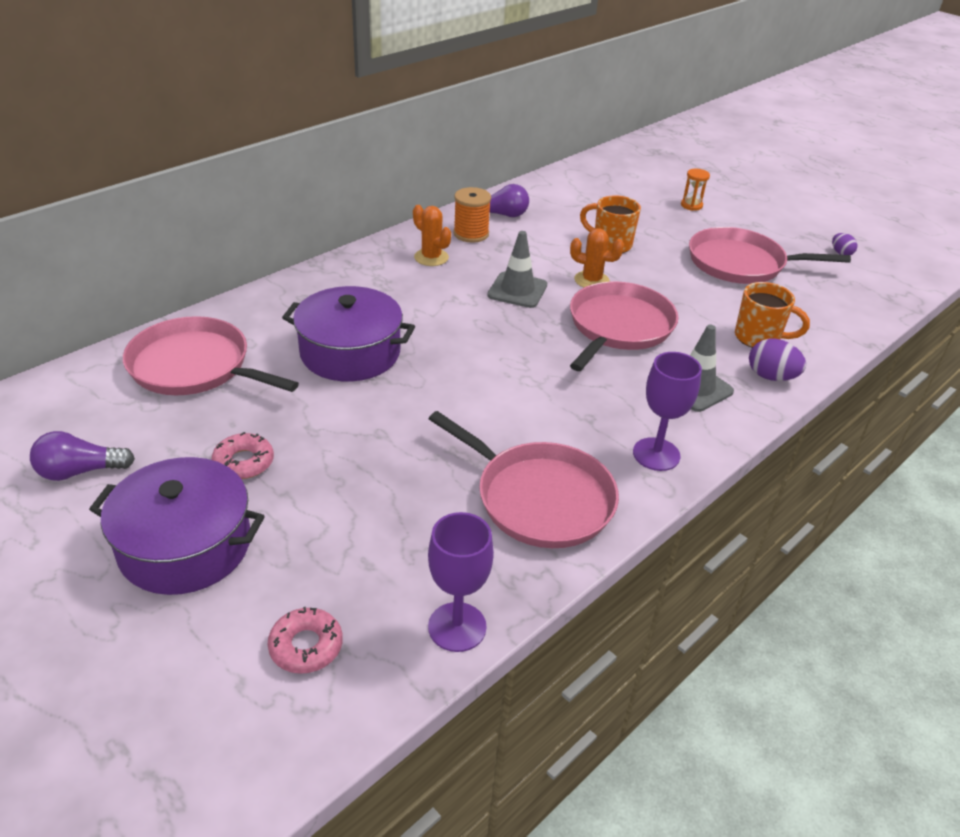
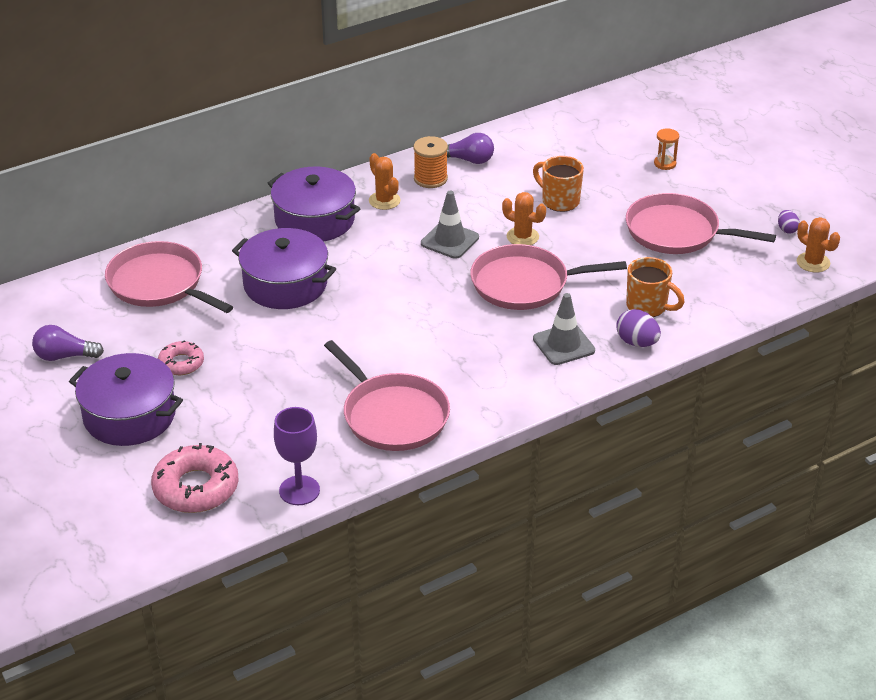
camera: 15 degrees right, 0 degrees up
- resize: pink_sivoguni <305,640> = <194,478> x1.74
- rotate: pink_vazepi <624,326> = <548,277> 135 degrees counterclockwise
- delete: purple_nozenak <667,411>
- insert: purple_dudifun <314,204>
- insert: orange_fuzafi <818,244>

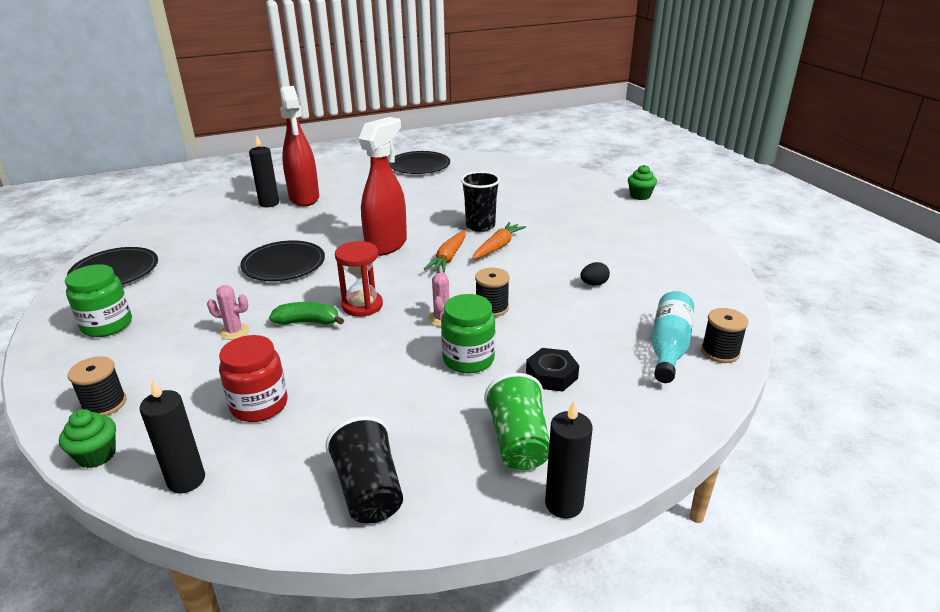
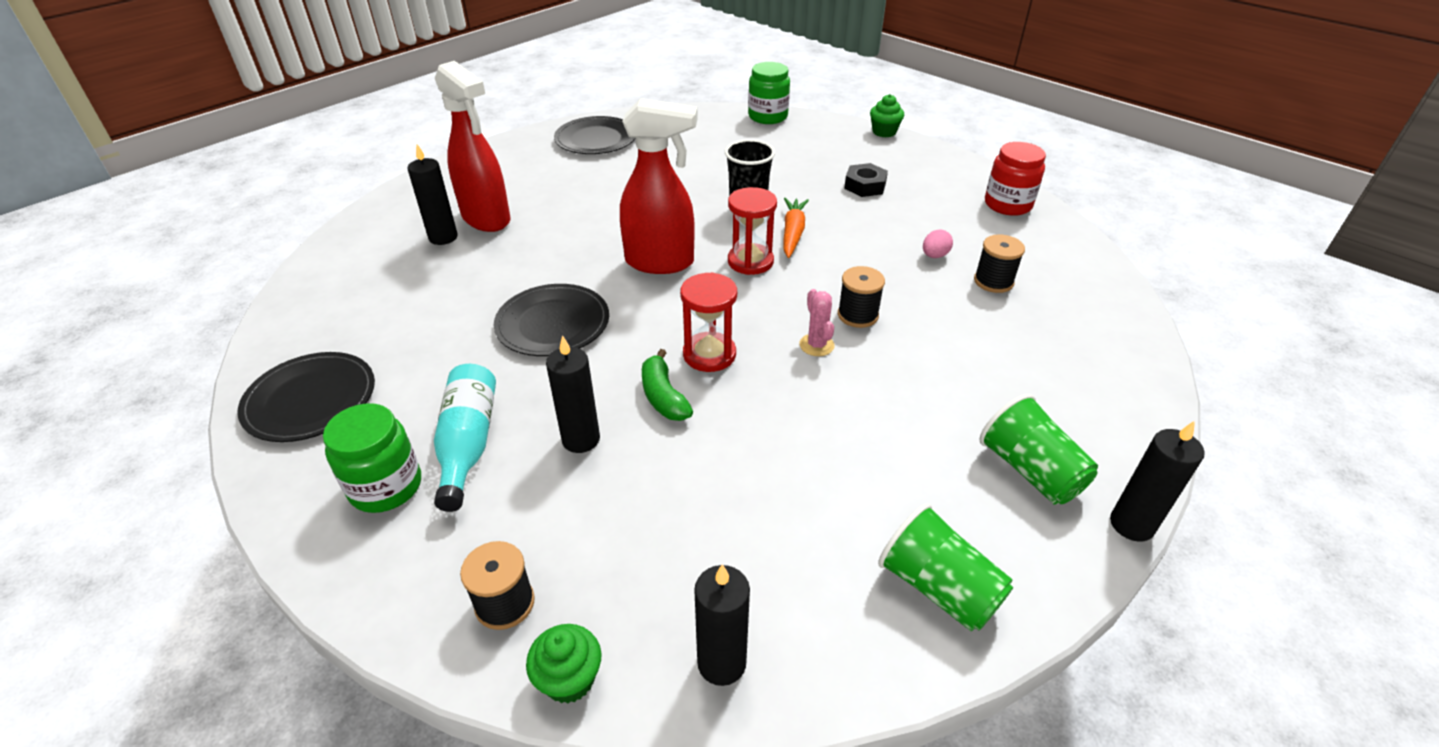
camera: 25 degrees left, 10 degrees up
- replace: pink_fuzafi <228,312> to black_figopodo <573,394>
- move: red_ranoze <253,378> to <1015,179>
- rotate: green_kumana <306,313> = <667,385> 90 degrees counterclockwise
- recolor: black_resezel <364,469> to green_resezel <945,567>
- rotate: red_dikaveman <383,186> = <659,186> 90 degrees clockwise
- replace: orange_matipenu <445,251> to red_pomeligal <752,231>
- move: green_ranoze <468,333> to <769,93>
- move: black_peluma <552,370> to <866,180>
- recolor: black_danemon <595,274> to pink_danemon <938,243>
- move: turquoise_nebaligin <672,337> to <465,438>
- move: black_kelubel <725,335> to <999,263>

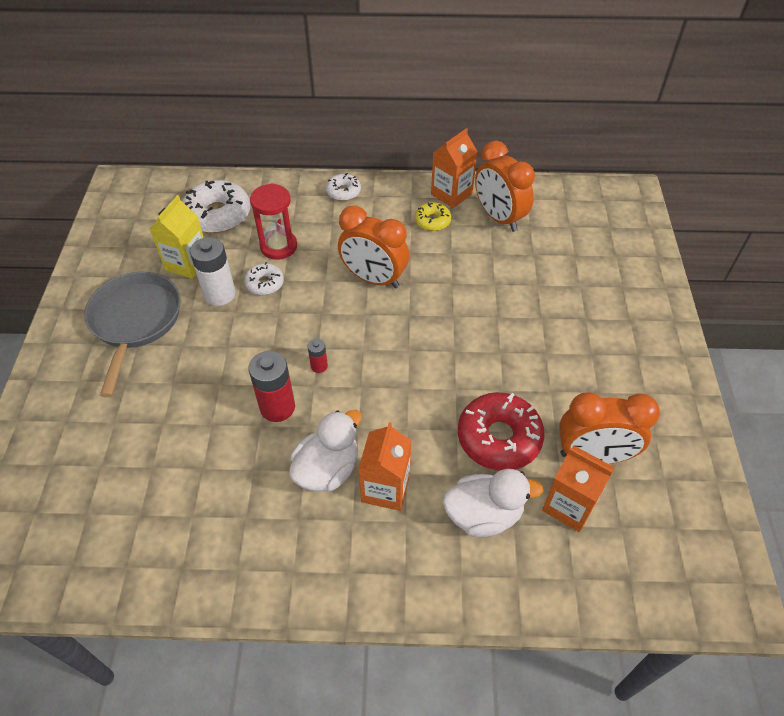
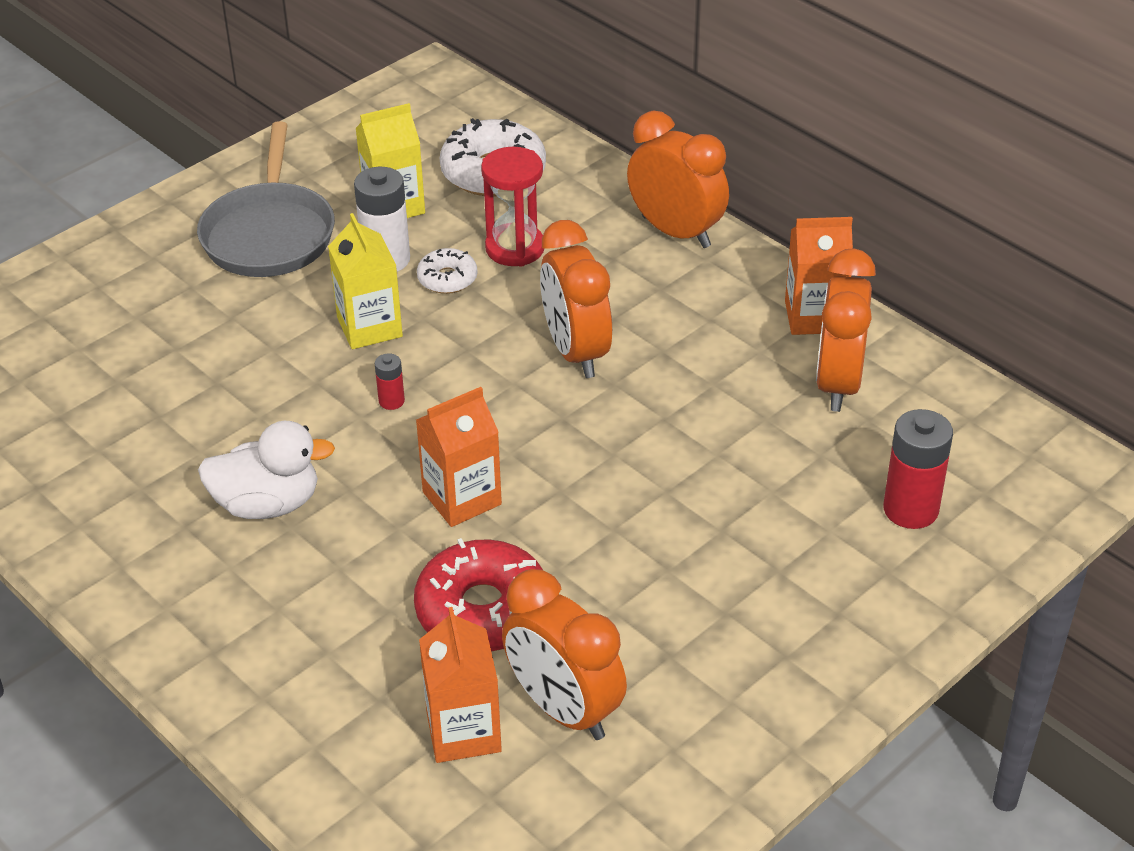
camera: 45 degrees right, 10 degrees down
- rotate: grey_vazepi <132,334> = <266,199> 135 degrees clockwise
- move: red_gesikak <272,386> to <918,469>
- replace: white_sivoguni <343,187> to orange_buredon <678,179>
- move: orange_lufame <385,466> to <459,457>
- delete: yellow_sivoguni <433,216>
- delete: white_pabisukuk <493,503>
- insert: yellow_lufame <365,281>

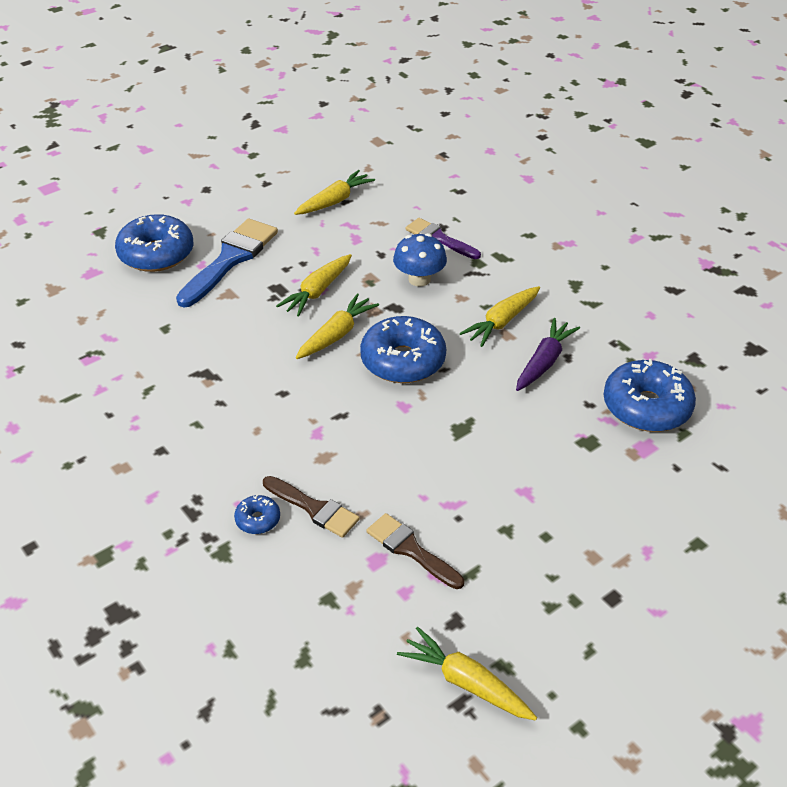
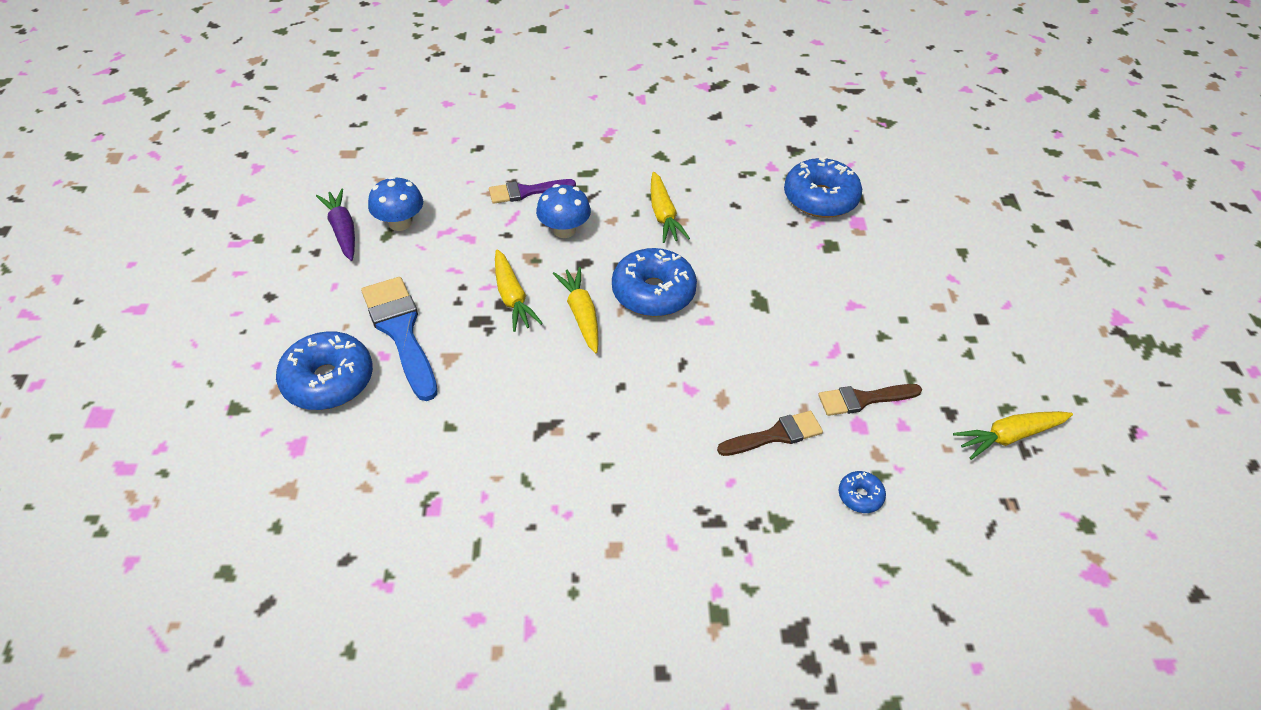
camera: 55 degrees left, 5 degrees up
- move: blue_sivoguni <257,514> to <862,492>
- replace: yellow_matipenu <334,192> to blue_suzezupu <395,203>
- move: purple_matipenu <548,354> to <335,225>

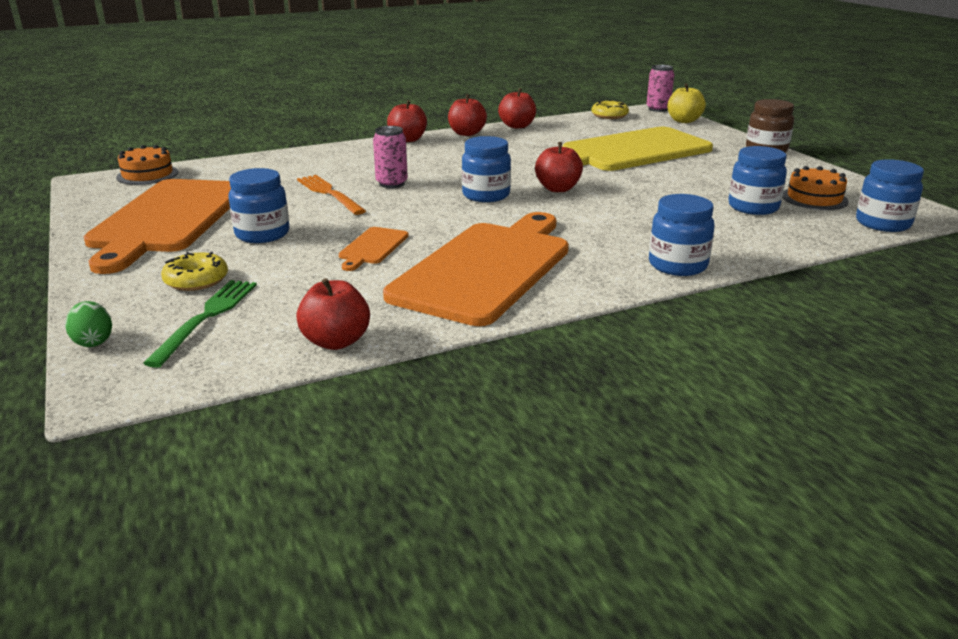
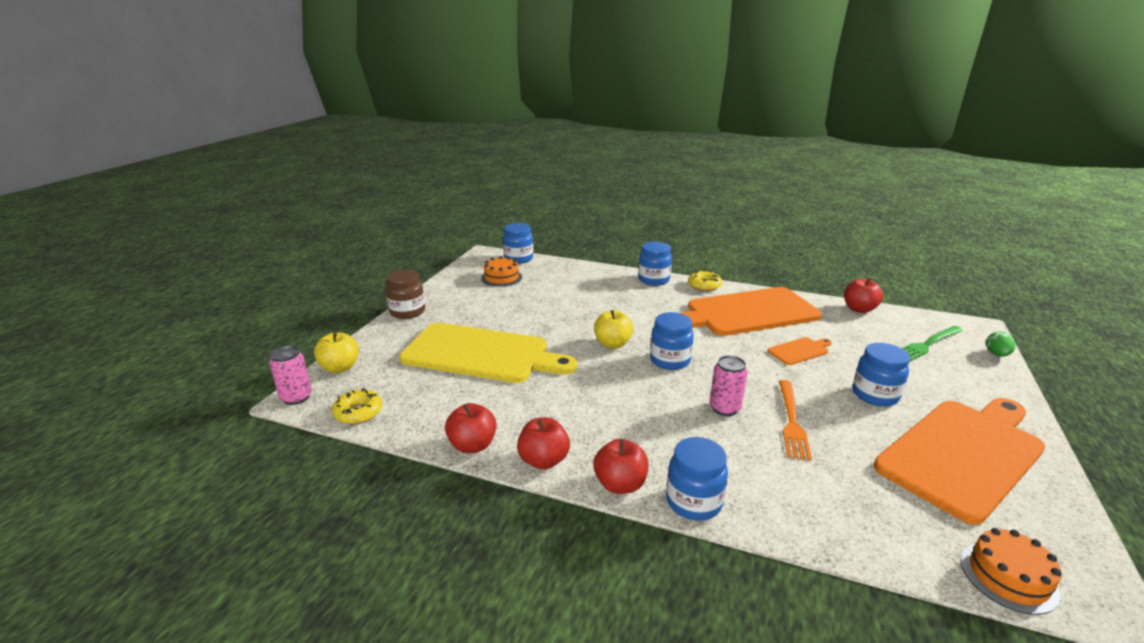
camera: 135 degrees left, 0 degrees up
- move: yellow_sivoguni <194,271> to <705,280>
- recolor: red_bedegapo <559,167> to yellow_bedegapo <613,329>
- move: blue_ranoze <757,180> to <697,479>

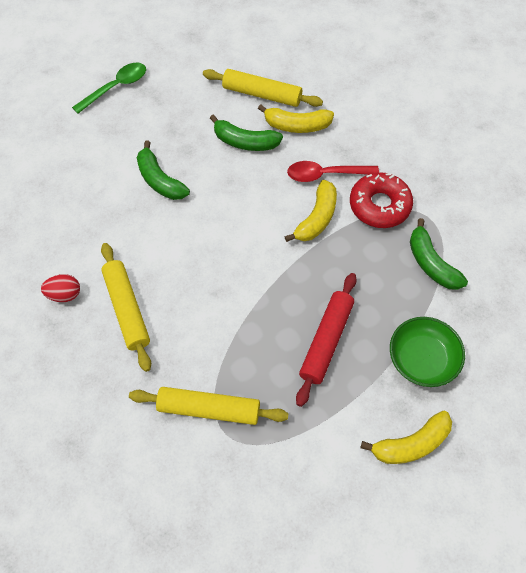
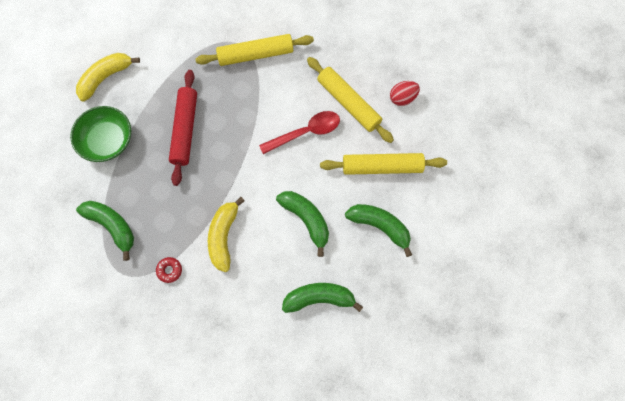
camera: 160 degrees right, 10 degrees up
- delete: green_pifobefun <109,88>
- move: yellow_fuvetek <263,88> to <383,164>
- delete: yellow_kumana <296,119>
- move: red_pifobefun <333,171> to <299,132>
- resize: red_sivoguni <381,200> = <169,270> x0.43
- insert: green_kumana <302,224>

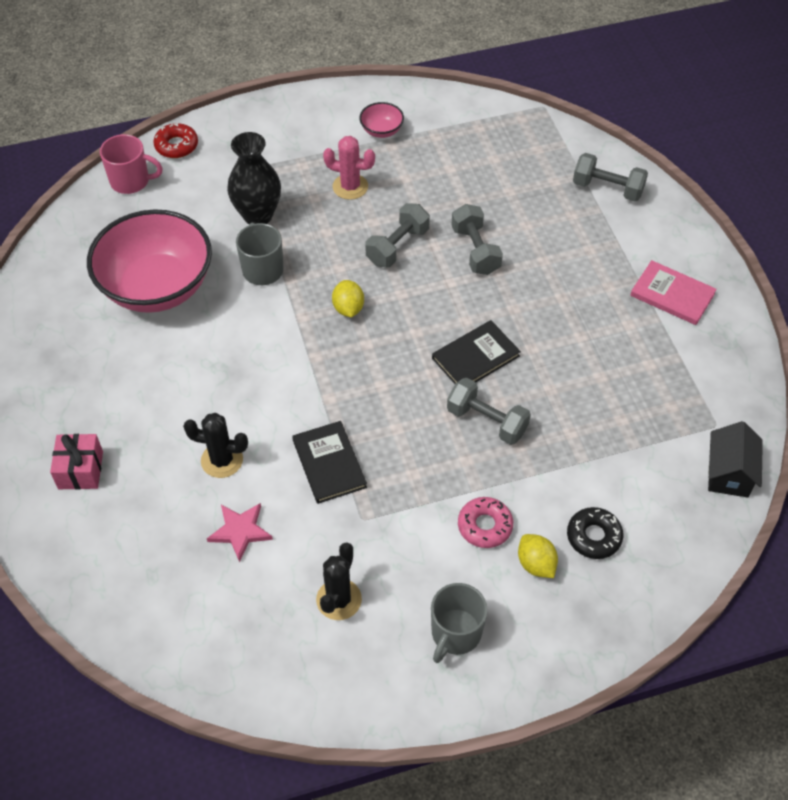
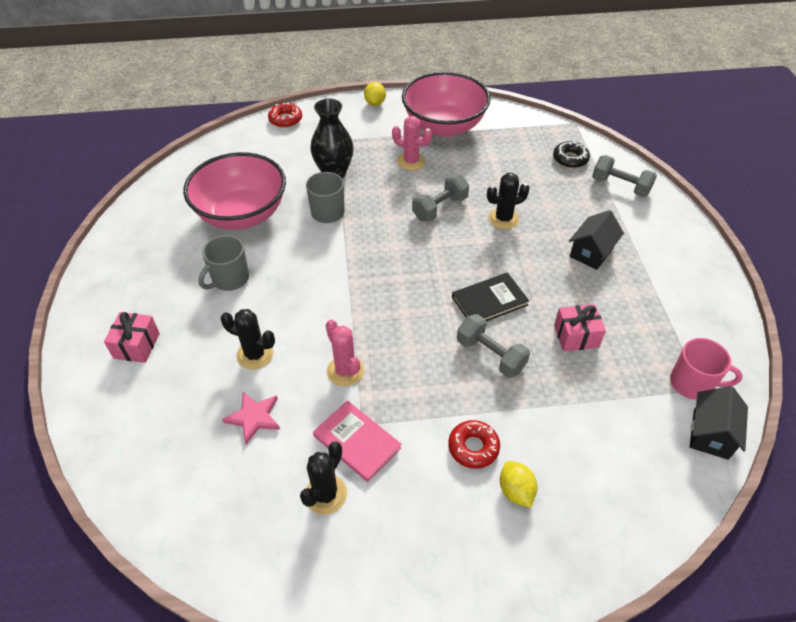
camera: 10 degrees right, 5 degrees down
- move: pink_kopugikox <131,164> to <706,369>
- replace: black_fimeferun <329,462> to pink_fuzafi <345,353>
- move: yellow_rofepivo <348,298> to <375,94>
- resize: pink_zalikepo <381,120> = <446,104> x2.46
- move: grey_kopugikox <459,623> to <223,263>
- replace: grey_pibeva <477,239> to black_fuzafi <508,201>
- recolor: pink_sivoguni <485,522> to red_sivoguni <474,444>
- move: black_sivoguni <595,533> to <571,154>
- move: pink_fimeferun <673,292> to <357,441>
- insert: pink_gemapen <580,327>
- insert: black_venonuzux <596,240>

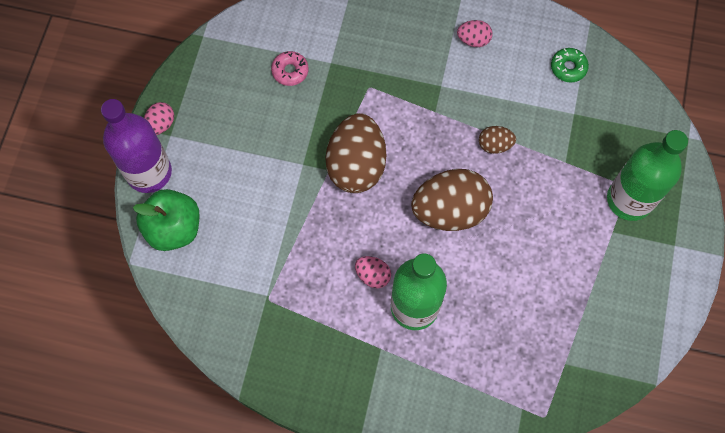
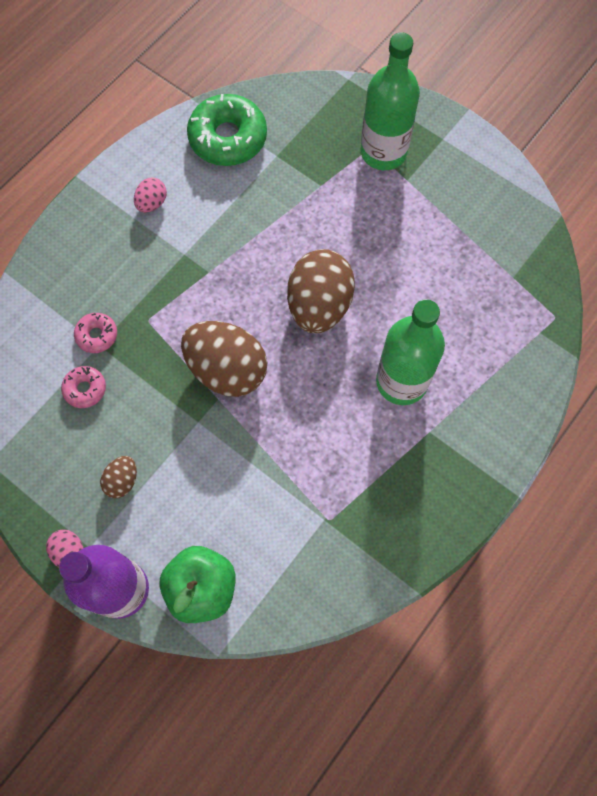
camera: 65 degrees left, 0 degrees up
- delete: pink_danemon <373,272>
- move: brown_danemon <497,140> to <118,477>
- resize: green_sivoguni <570,65> = <227,130> x2.02
- insert: pink_sivoguni <95,333>

